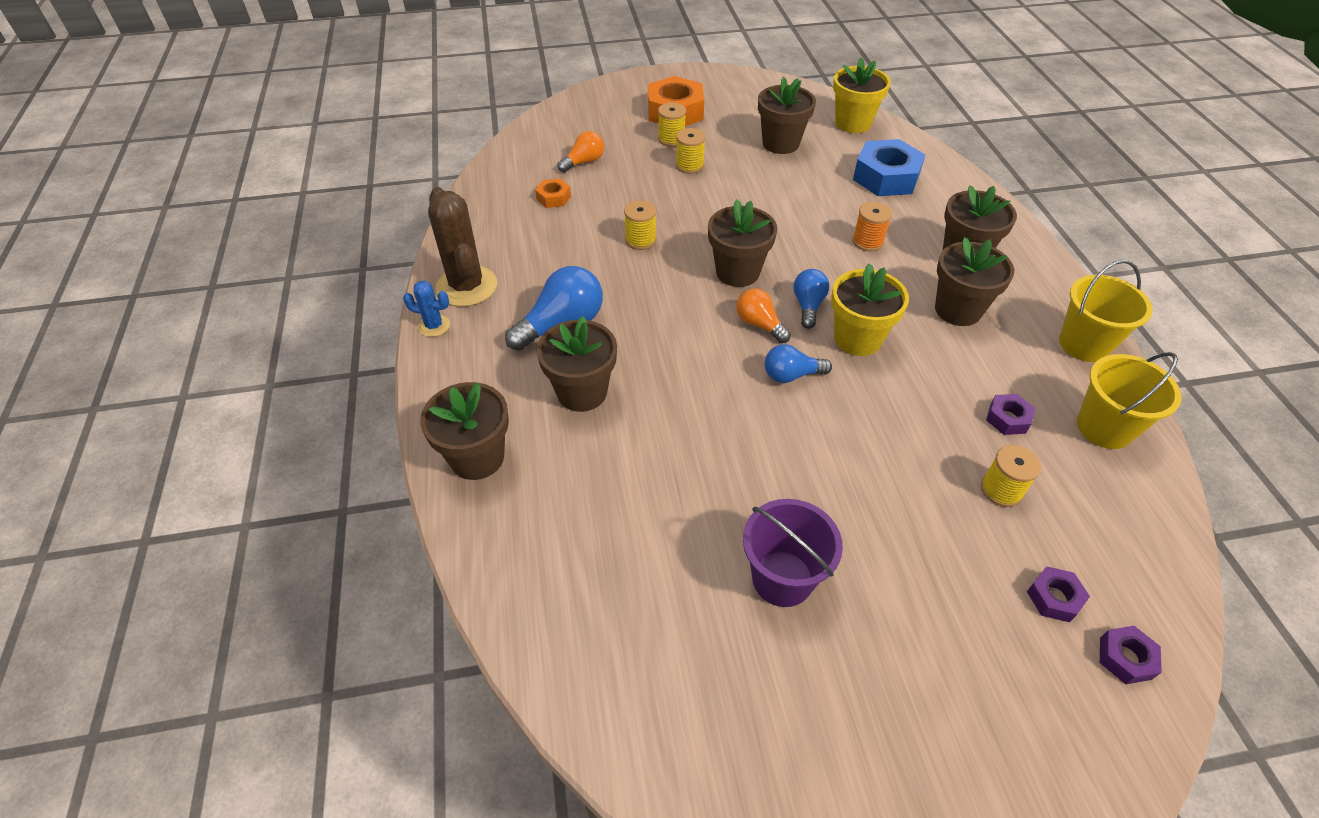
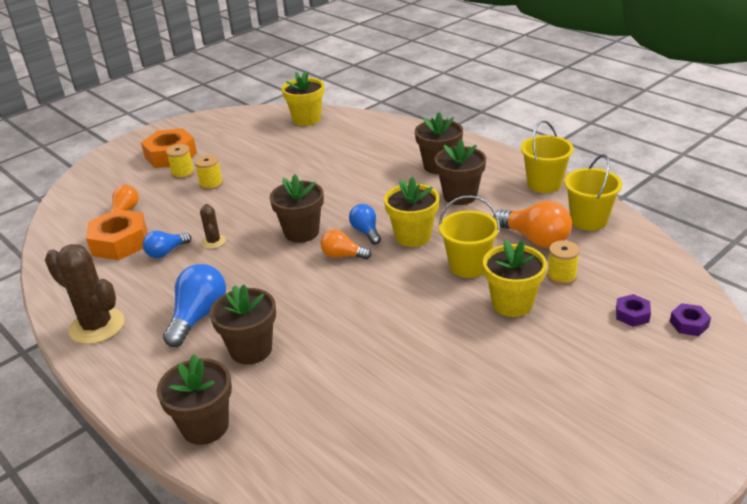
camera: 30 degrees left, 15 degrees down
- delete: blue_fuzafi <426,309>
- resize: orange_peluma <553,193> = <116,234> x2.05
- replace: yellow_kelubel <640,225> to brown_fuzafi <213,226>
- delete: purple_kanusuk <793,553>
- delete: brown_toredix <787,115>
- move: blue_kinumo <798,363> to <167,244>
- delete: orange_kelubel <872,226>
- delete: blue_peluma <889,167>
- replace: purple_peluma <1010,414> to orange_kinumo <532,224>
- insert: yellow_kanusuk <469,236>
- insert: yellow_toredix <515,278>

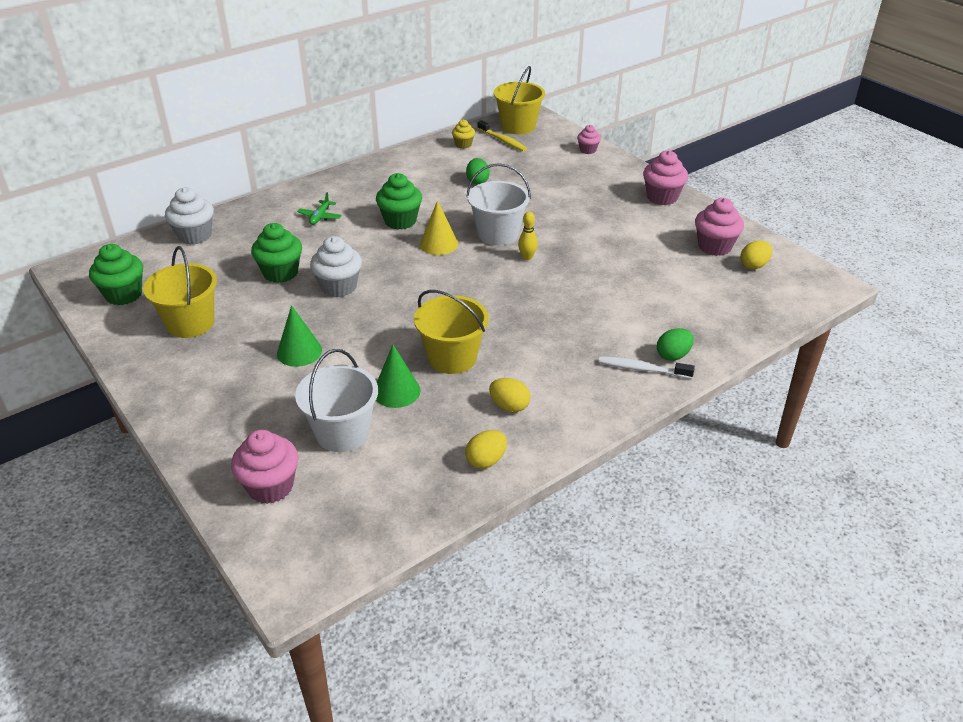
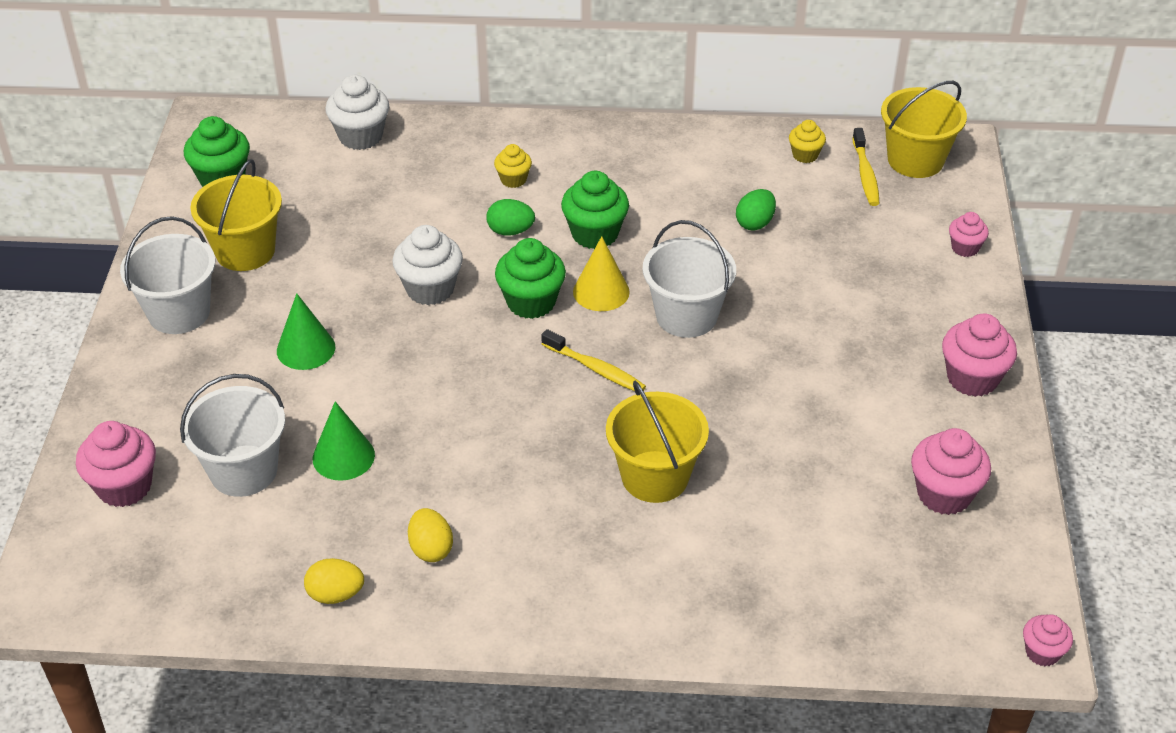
camera: 40 degrees right, 5 degrees up
- move: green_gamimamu <276,253> to <530,278>
- replace: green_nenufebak <319,208> to yellow_gamimamu <513,166>
- move: yellow_kanusuk <451,332> to <657,442>
- delete: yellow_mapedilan <528,236>
- delete: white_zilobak <646,367>
- move: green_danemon <675,344> to <510,217>
- delete: yellow_danemon <756,255>
- insert: white_kanusuk <167,275>
- insert: yellow_zilobak <593,360>
- insert: pink_gamimamu <1048,640>

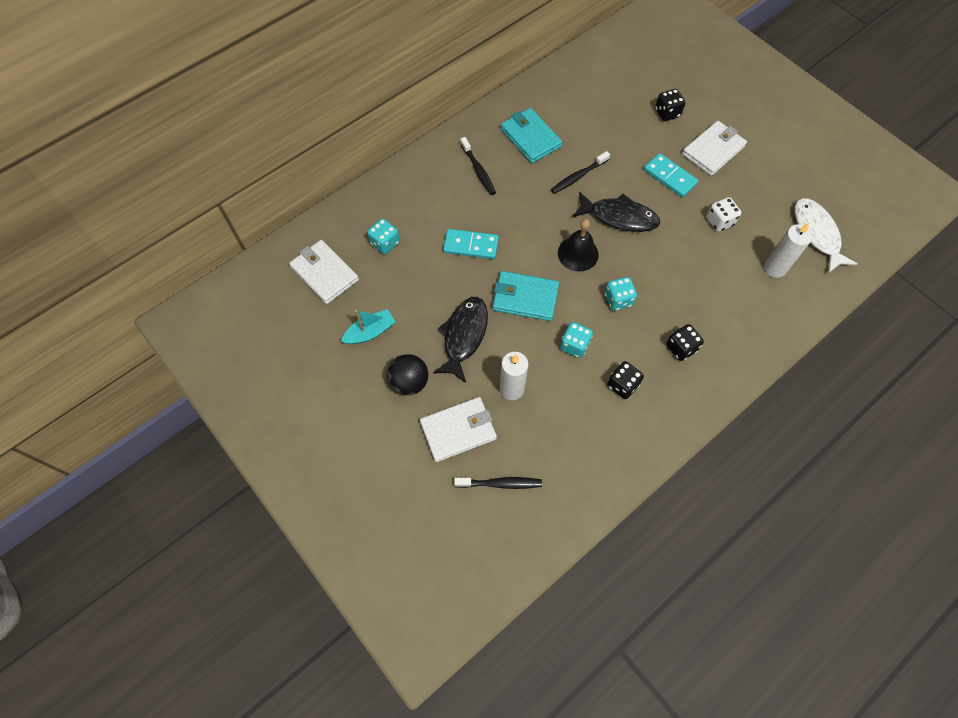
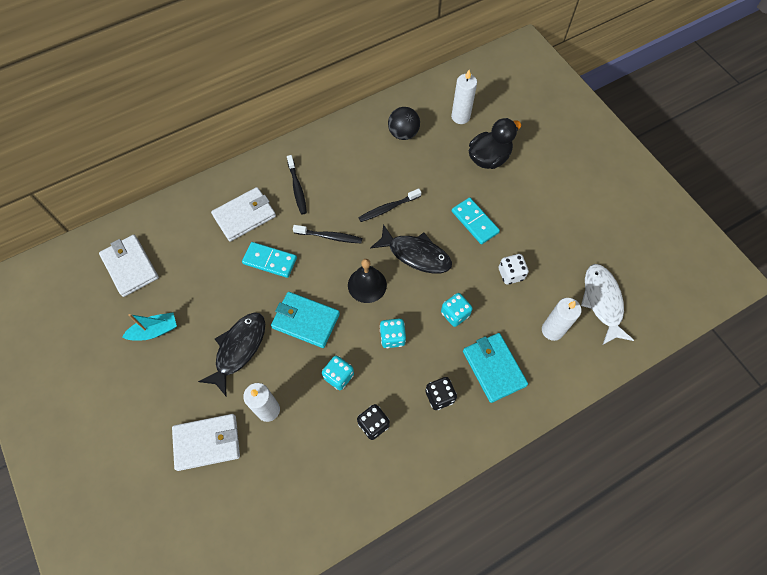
camera: 10 degrees right, 0 degrees up
- move: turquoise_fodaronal <383,236> to <457,310>
- move: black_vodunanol <408,375> to <404,123>
- move: black_zilobak <498,483> to <327,234>
- move: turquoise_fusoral <531,135> to <495,368>
- replace: black_fodaronal <670,105> to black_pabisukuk <495,143>
- move: white_fusoral <714,148> to <243,214>
- insert: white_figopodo <464,97>

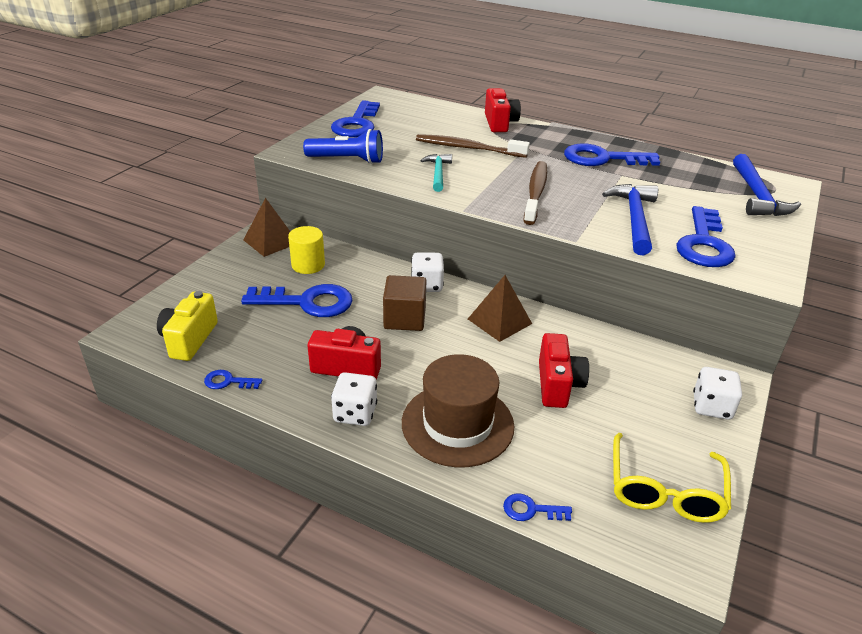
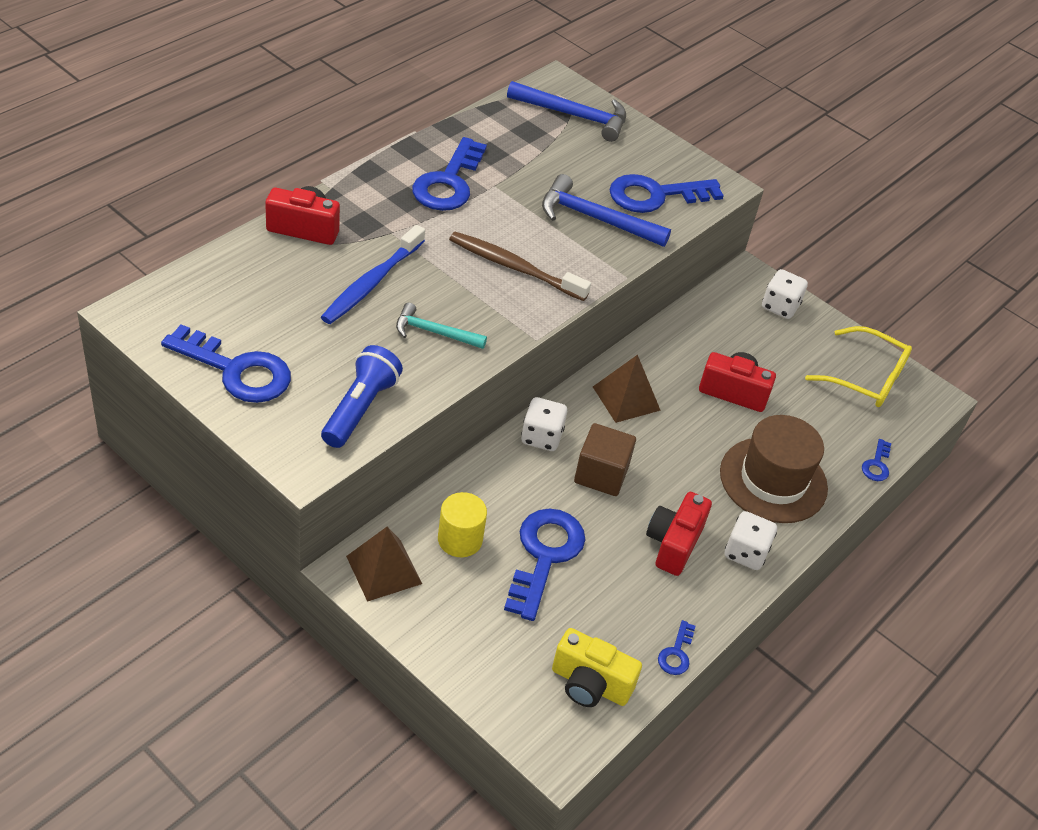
camera: 80 degrees left, 10 degrees up
- recolor: brown_zilobak <473,146> to blue_zilobak <373,274>
- rotate: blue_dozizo <706,236> = <666,193> 135 degrees clockwise

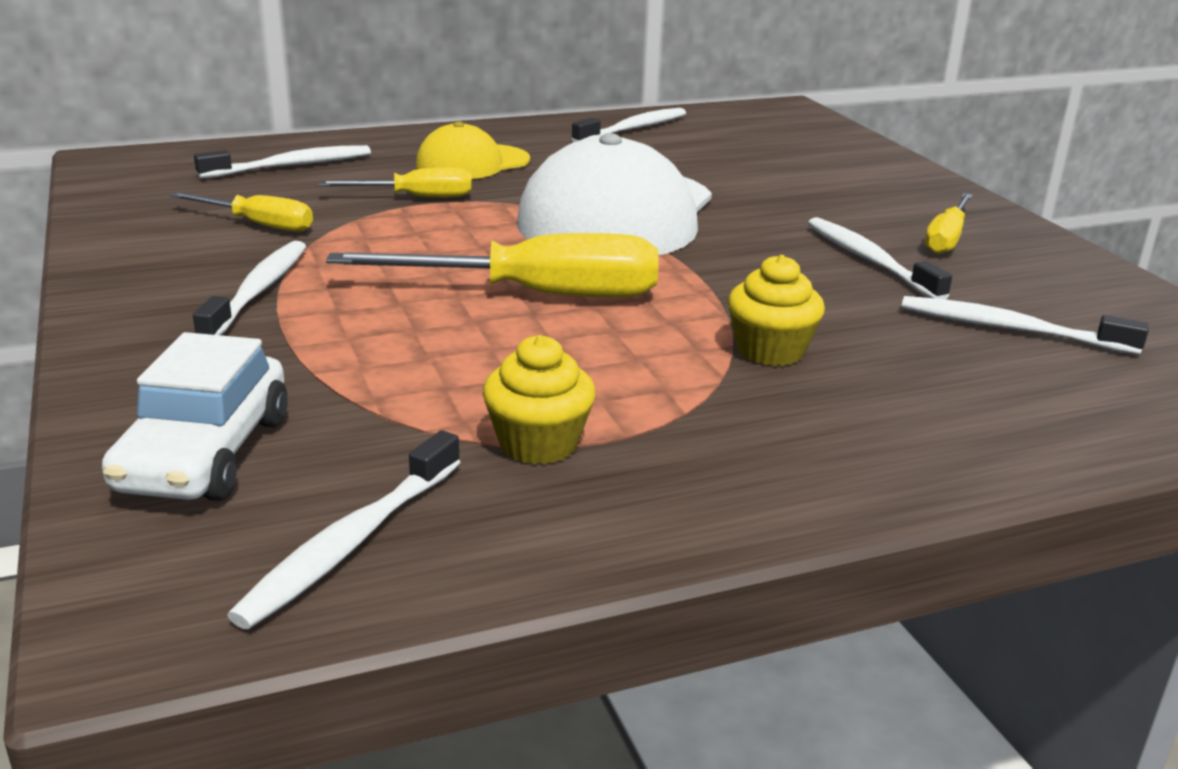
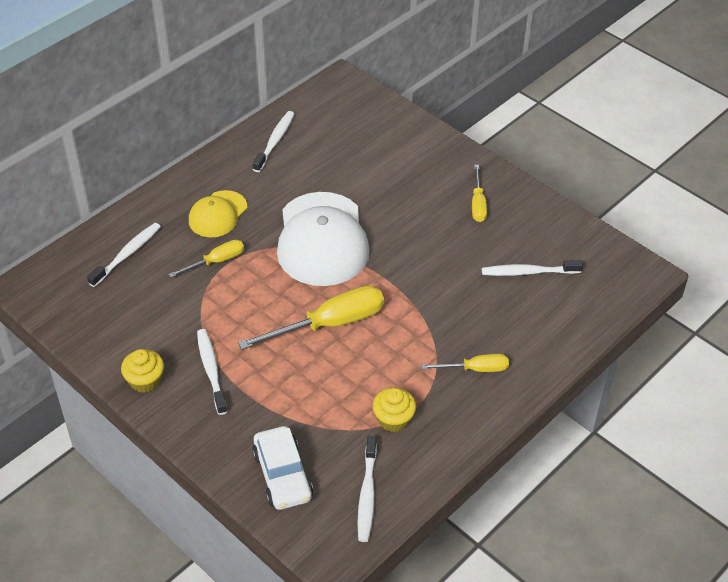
camera: 25 degrees left, 20 degrees up
- move: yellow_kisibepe <241,212> to <465,363>
- move: yellow_gamimamu <776,310> to <142,371>
- delete: white_zilobak <880,258>

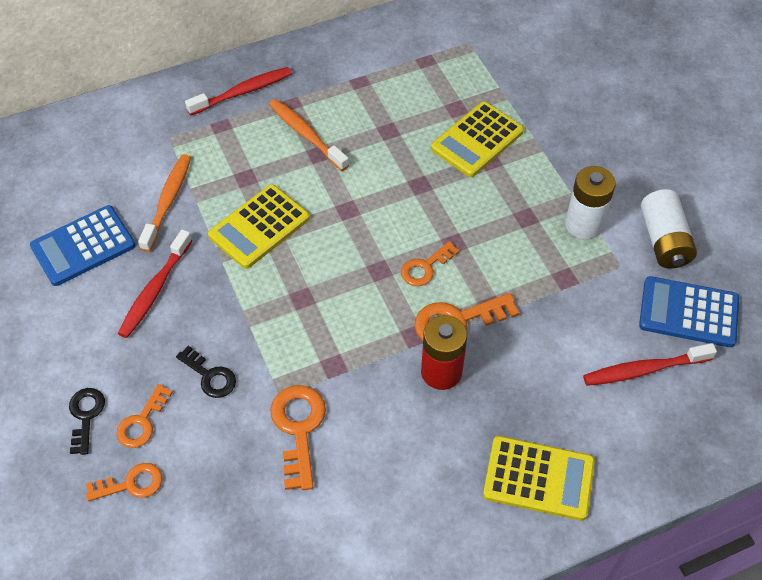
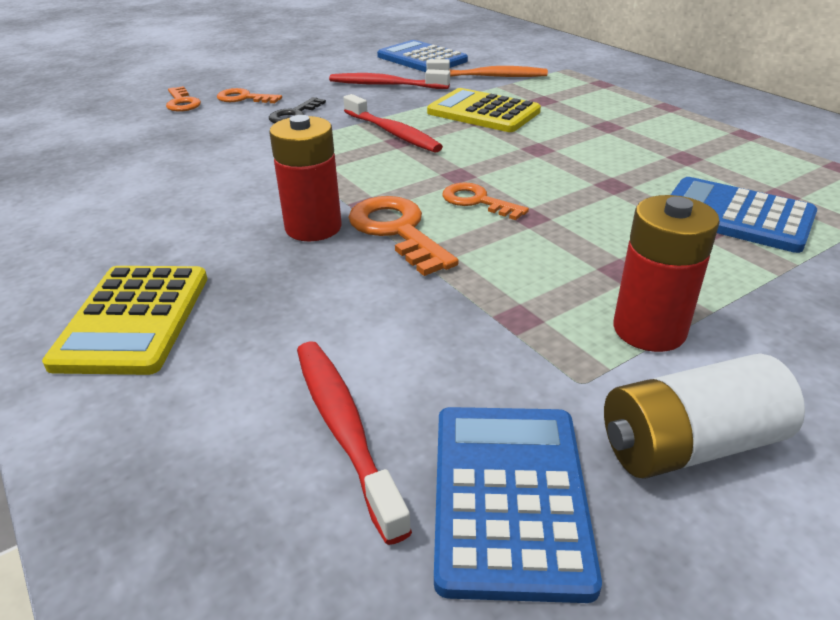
camera: 80 degrees right, 20 degrees down
- delete: black_dozizo <87,421>
- move: red_zilobak <238,91> to <393,123>
- delete: orange_zilobak <309,135>
- delete: orange_dozizo <298,437>
- recolor: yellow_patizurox <477,139> to blue_patizurox <744,215>
- recolor: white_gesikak <590,203> to red_gesikak <666,273>

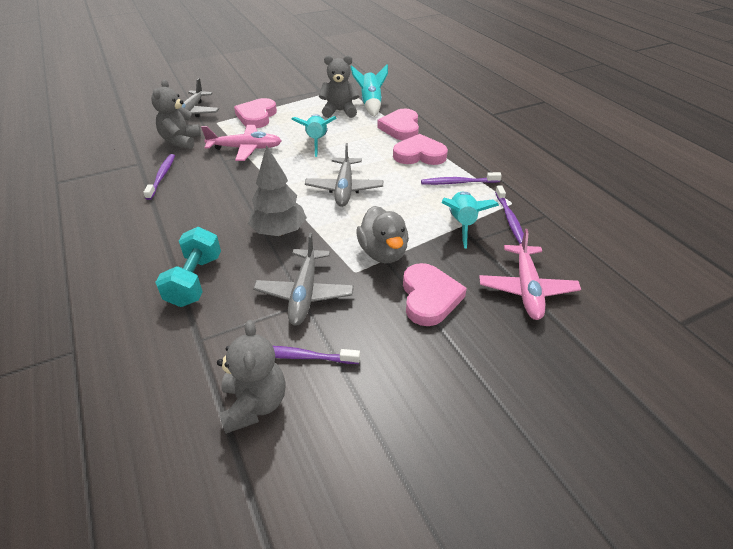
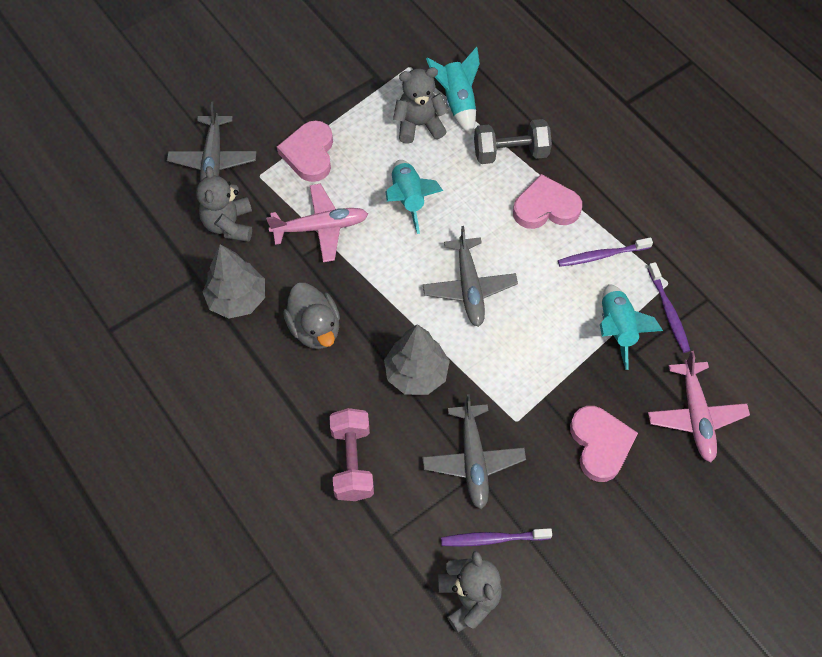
camera: 10 degrees left, 20 degrees up
- replace: purple_zilobak <159,177> to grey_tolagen <234,281>
- recolor: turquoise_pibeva <188,267> to pink_pibeva <351,454>
- move: grey_pabisukuk <382,234> to <311,316>
- replace: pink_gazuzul <398,124> to grey_pibeva <513,141>

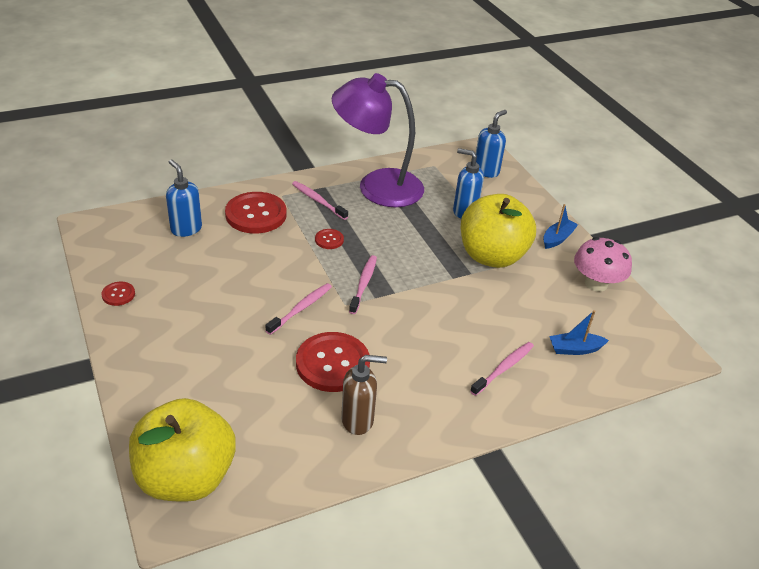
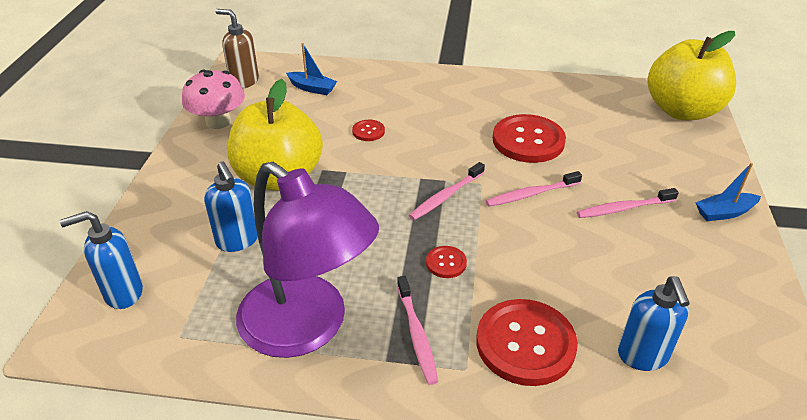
camera: 145 degrees left, 0 degrees up
- move: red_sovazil <118,294> to <368,130>
- move: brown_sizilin <364,395> to <237,49>
- move: pink_zilobak <502,369> to <628,203>
- move: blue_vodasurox <560,226> to <728,192>

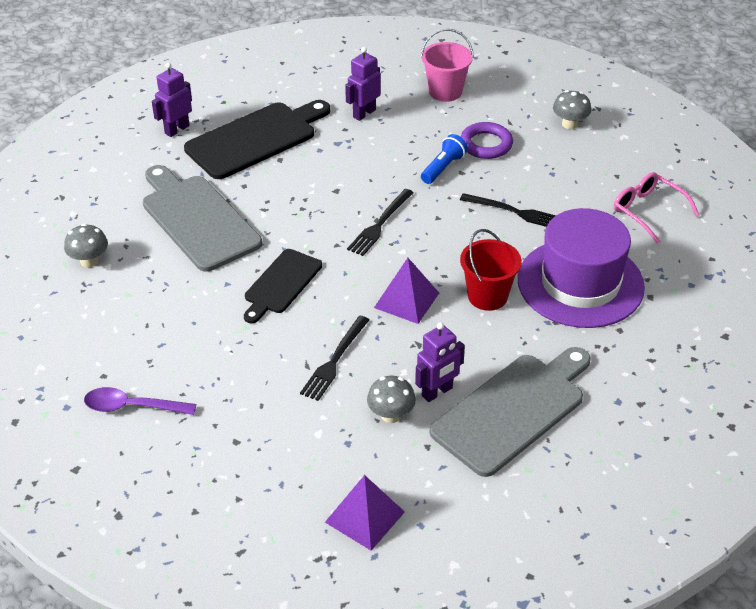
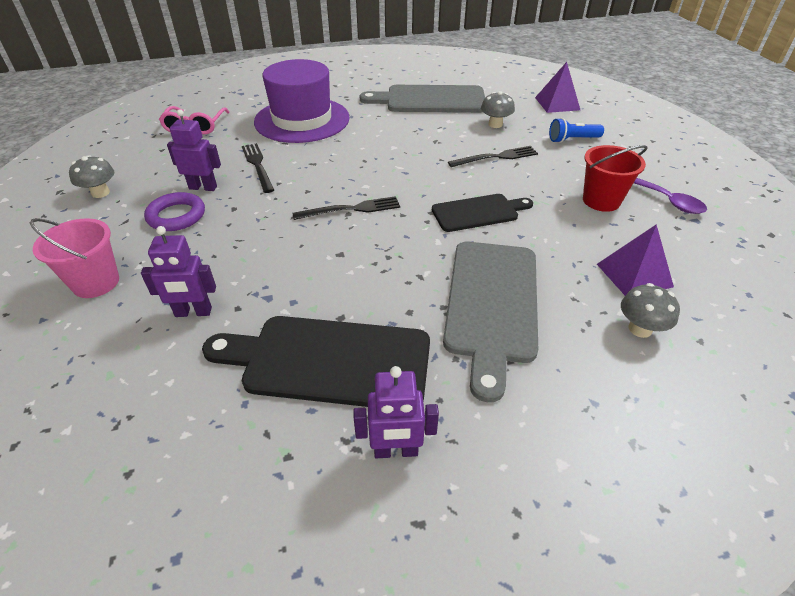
camera: 135 degrees left, 0 degrees up
- move: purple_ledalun <406,291> to <635,260>
- move: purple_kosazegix <440,362> to <194,150>
- move: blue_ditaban <444,159> to <576,130>
- move: red_kanusuk <491,270> to <615,178>

